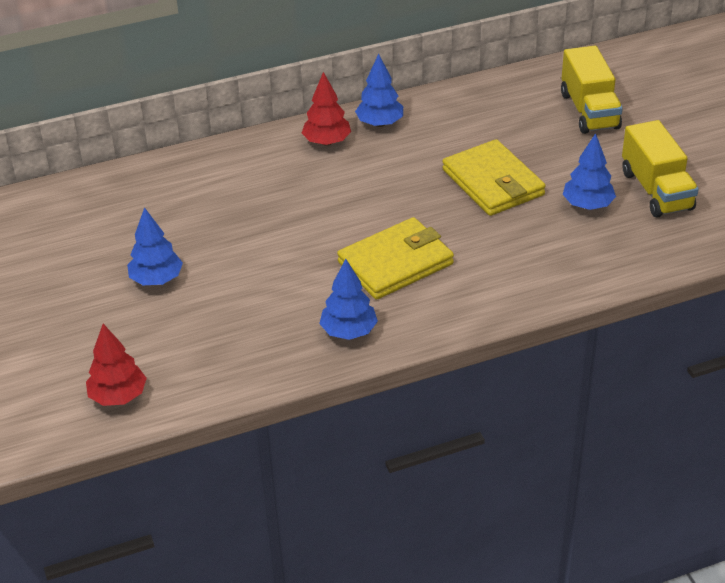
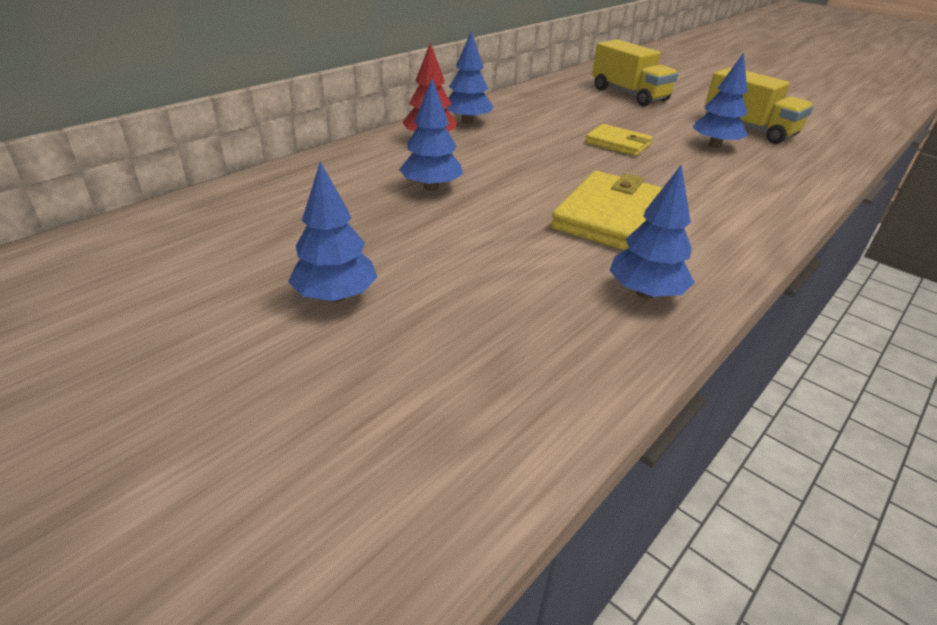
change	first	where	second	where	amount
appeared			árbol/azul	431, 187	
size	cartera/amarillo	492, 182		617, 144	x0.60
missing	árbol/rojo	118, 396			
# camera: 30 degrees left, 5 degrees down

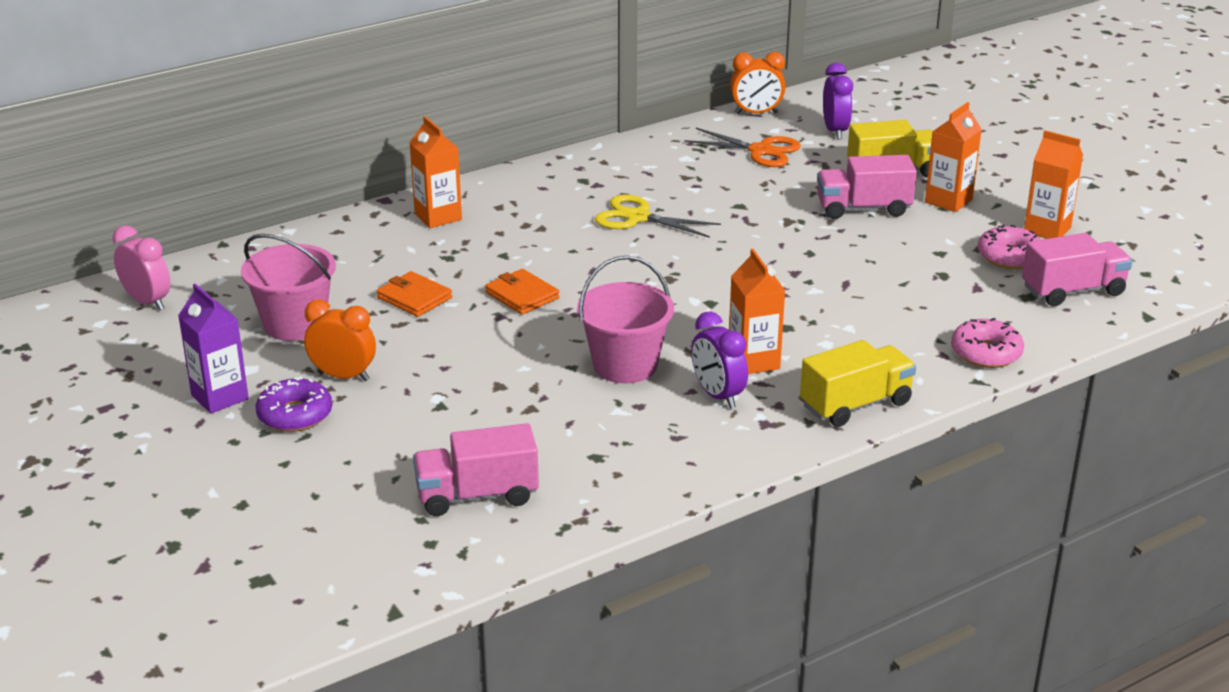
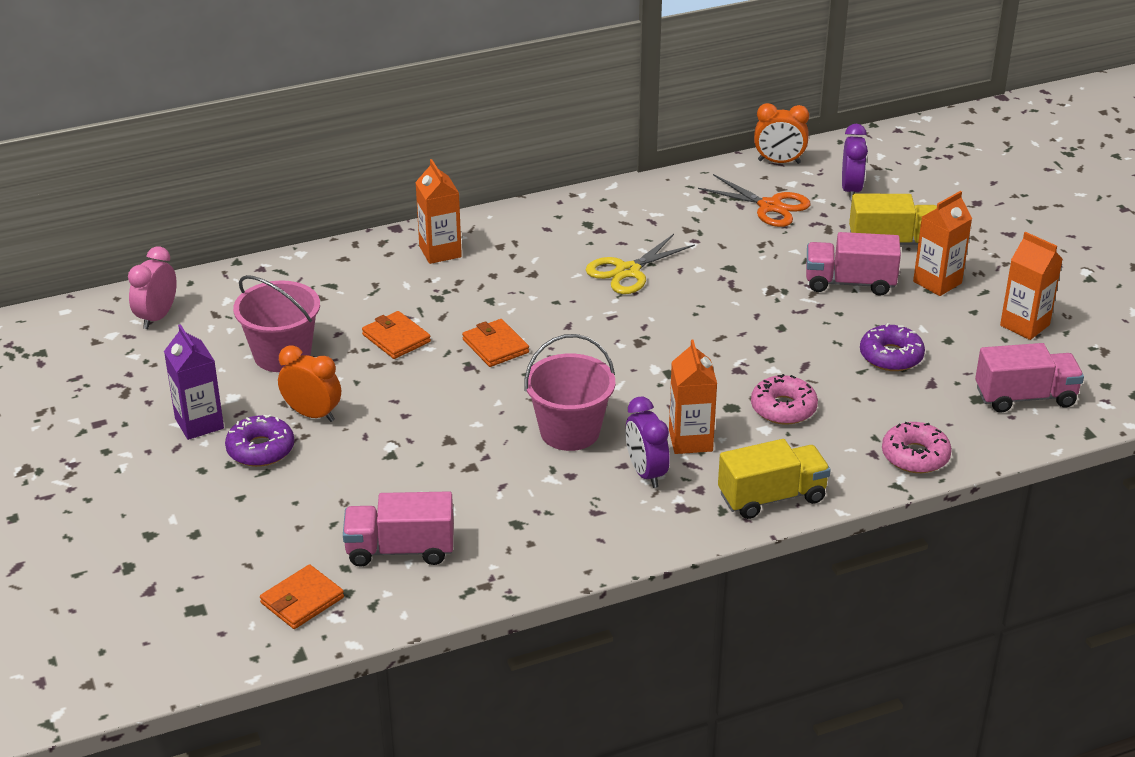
change	first	where	second	where	amount
spun	despertador/rosa	147, 302		157, 317	120 degrees counterclockwise
appeared			cartera/naranja	302, 600	
spun	tijeras/amarillo	637, 217		627, 271	75 degrees counterclockwise
relocated	rosquilla/rosa	1009, 256		783, 408	
appeared			rosquilla/morado	891, 356	
# camera: 10 degrees right, 5 degrees up

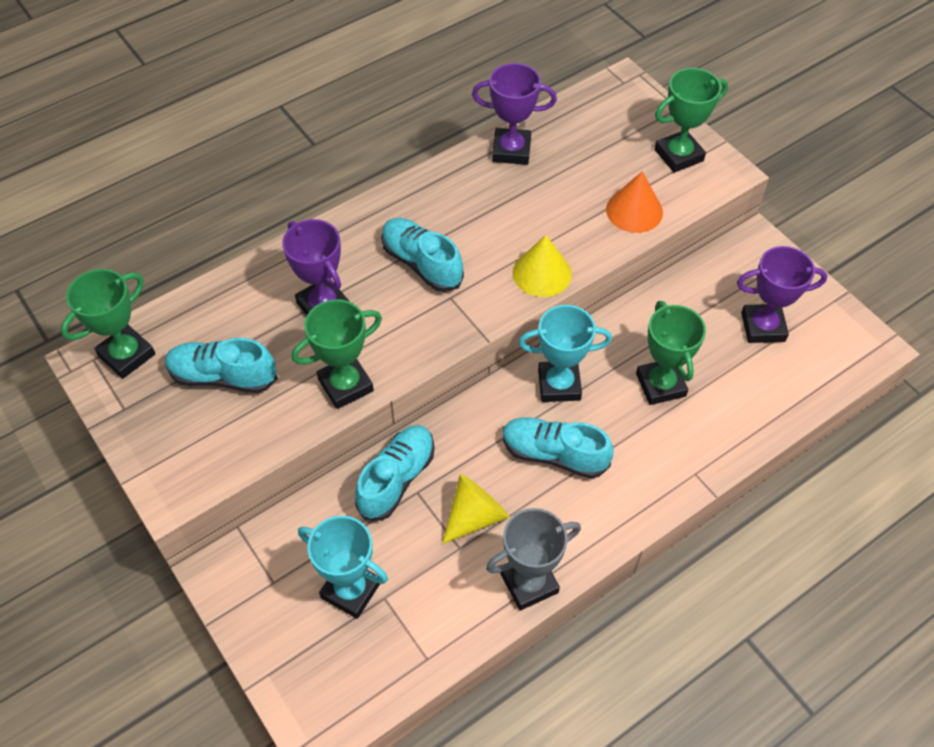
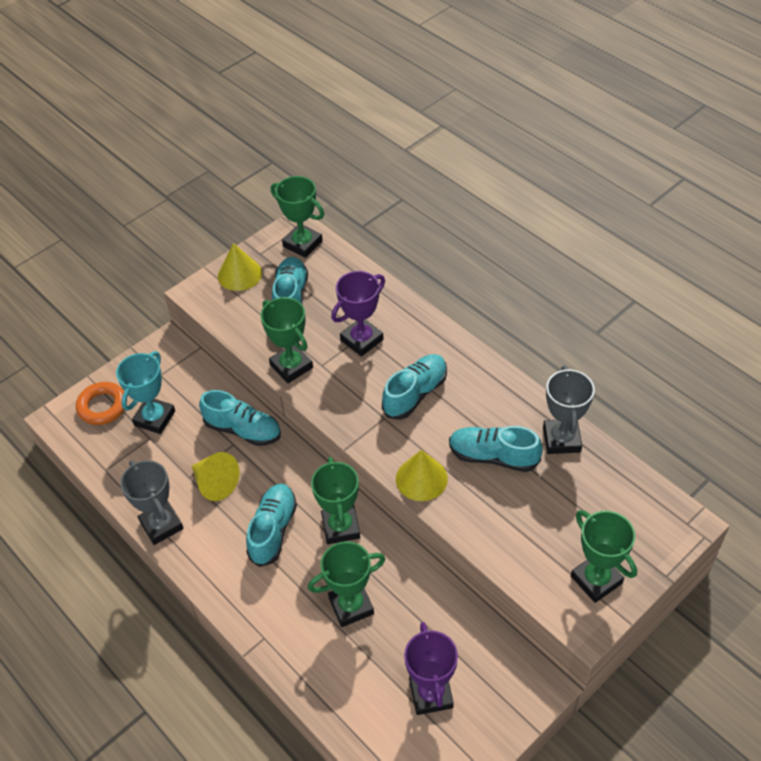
change	first	where	second	where	amount
appeared			anillo/naranja	102, 406	
appeared			cono/amarillo	239, 274	
colour	trofeo/turquesa	559, 385	trofeo/verde	340, 527	
appeared			zapato/turquesa	493, 456	
colour	trofeo/morado	511, 150	trofeo/gris	561, 439	
missing	cono/naranja	634, 211			
# camera: 85 degrees right, 5 degrees down

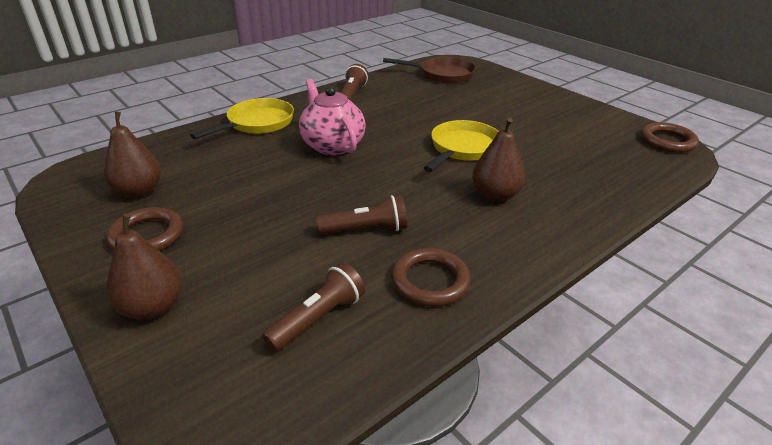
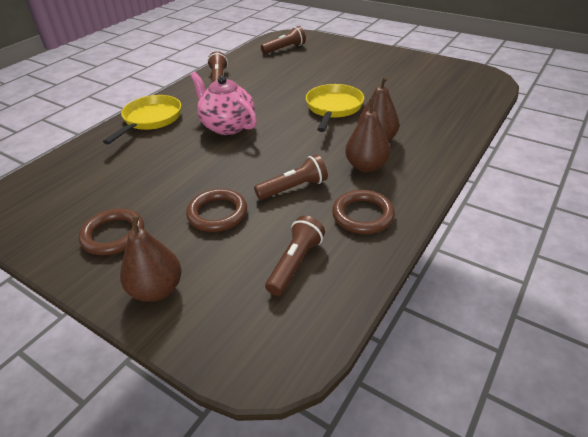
change	first	where	second	where	amount
relocated	anillo/marrón	667, 141		217, 213	
exchanged	sartén/marrón	442, 75	lámpara de mano/marrón	284, 49	
relocated	pera/marrón	139, 191		366, 166	
# camera: 15 degrees left, 5 degrees up

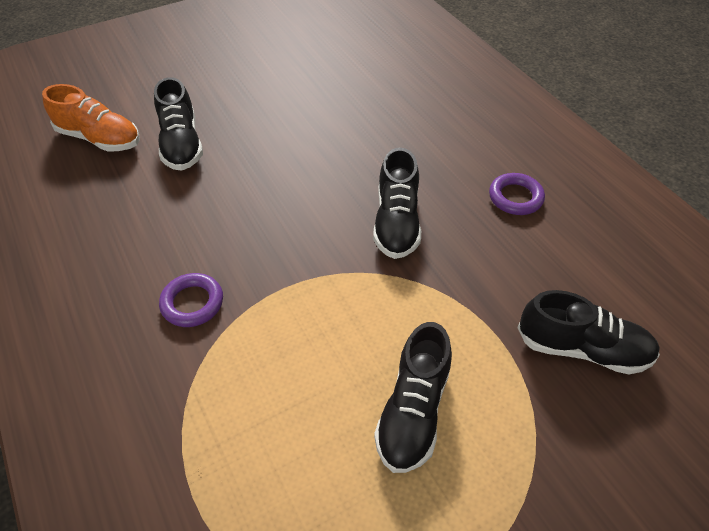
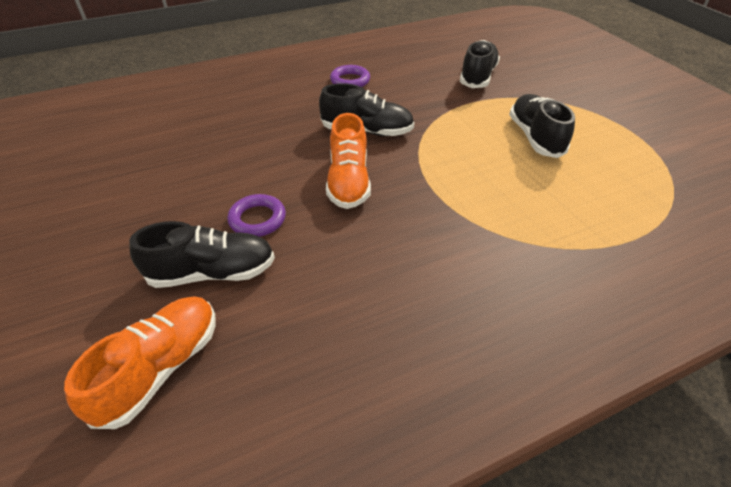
change	first	where	second	where	amount
relocated	anillo/morado	192, 303		257, 219	
appeared			zapato/naranja	348, 181	
spun	zapato/negro	413, 411		535, 137	120 degrees counterclockwise
# camera: 85 degrees left, 5 degrees down

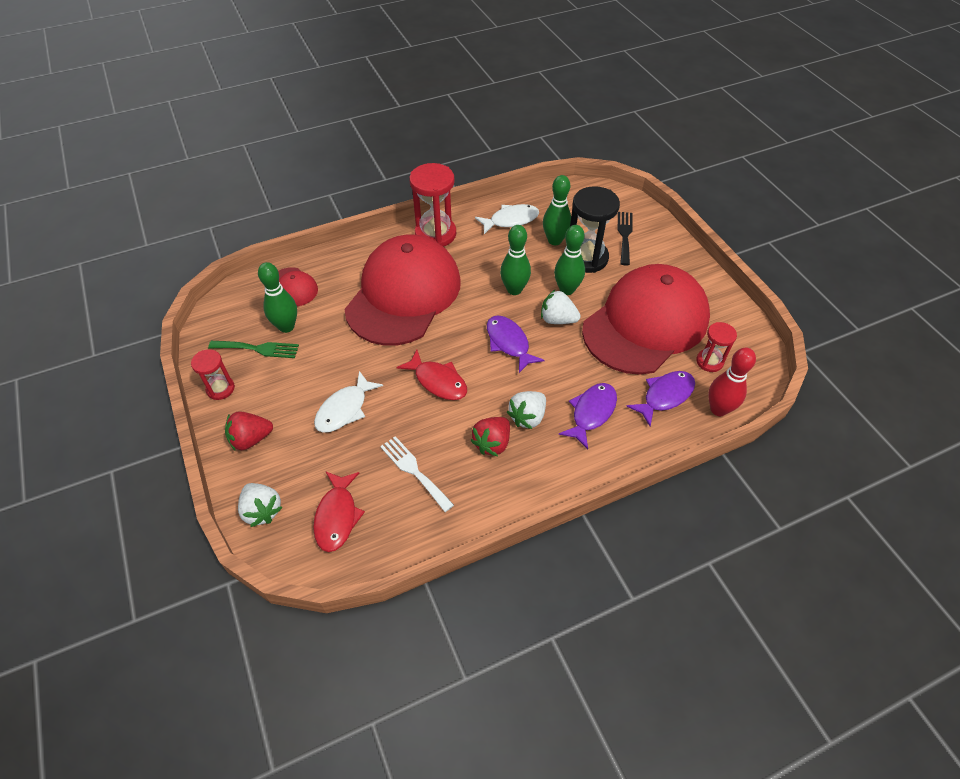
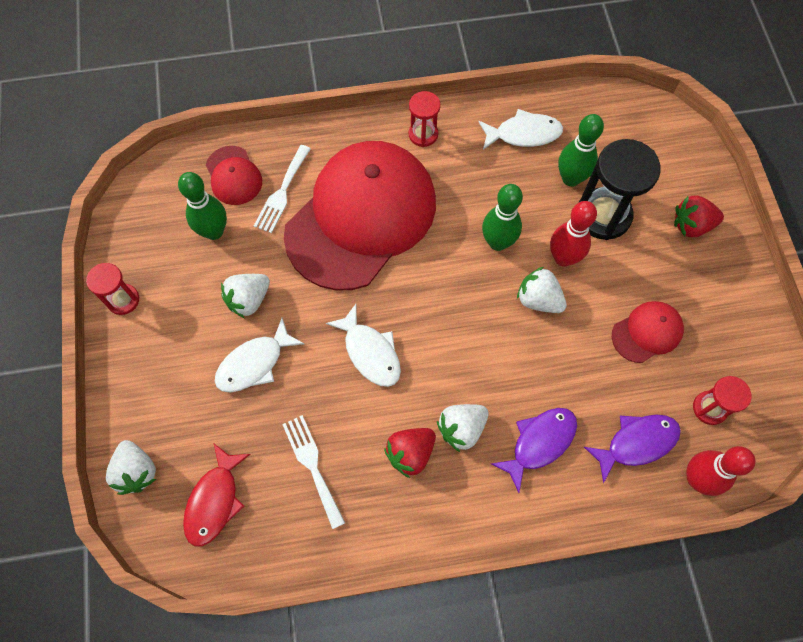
change	first	where	second	where	amount
appeared			fresa/blanco	249, 300	
appeared			tenedor/blanco	282, 192	
colour	pez/rojo	438, 381	pez/blanco	370, 352	
size	reloj de arena/rojo	435, 234		423, 134	x0.56
colour	bolo/verde	567, 290	bolo/rojo	563, 258	
size	gorra/rojo	645, 323		647, 332	x0.42
relocated	fresa/rojo	251, 439		691, 225	
missing	tenedor/verde	258, 349			
missing	pez/morado	509, 343			
missing	tenedor/negro	624, 235			
# camera: 15 degrees right, 15 degrees up

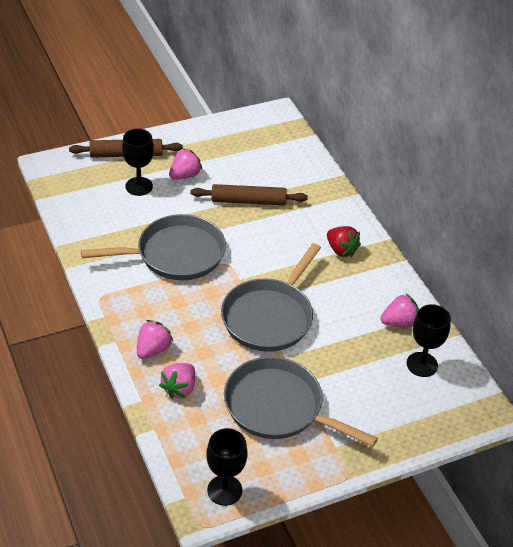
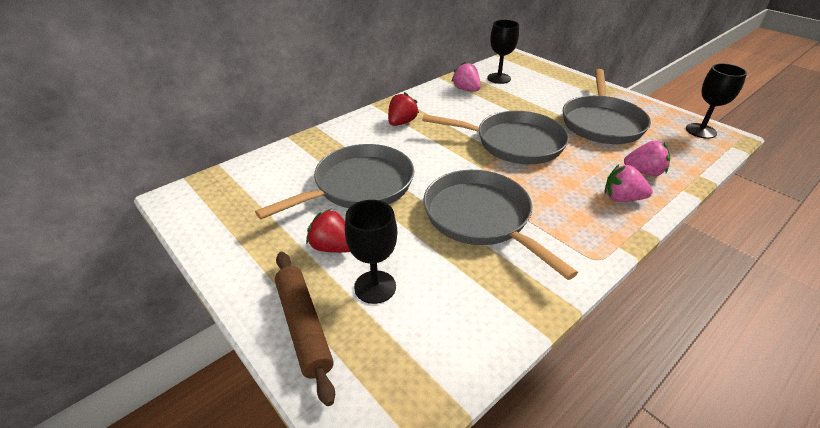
change	first	where	second	where	amount
exchanged	rodillo/marrón	248, 201	sartén/gris	359, 186	
colour	fresa/rosa	185, 175	fresa/rojo	332, 247	
# camera: 105 degrees left, 5 degrees down

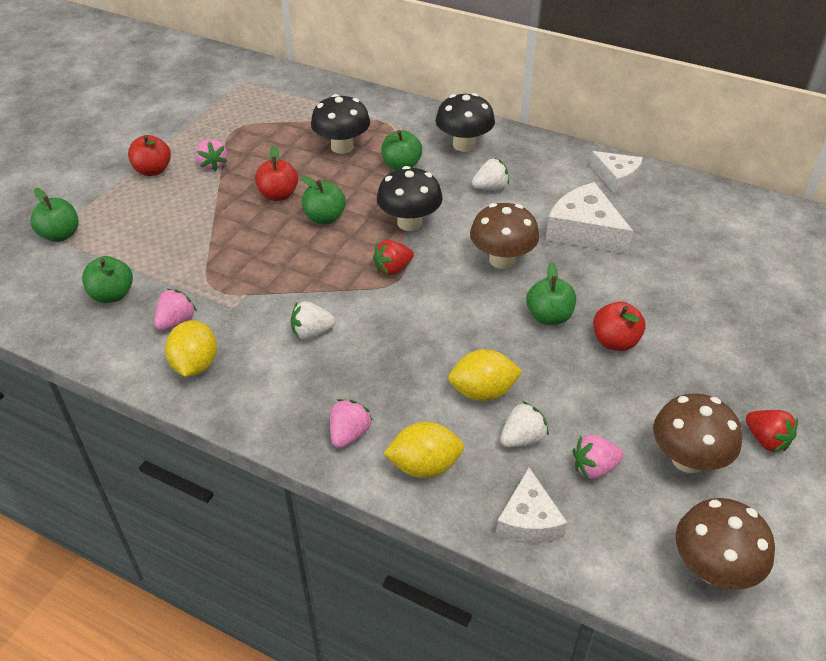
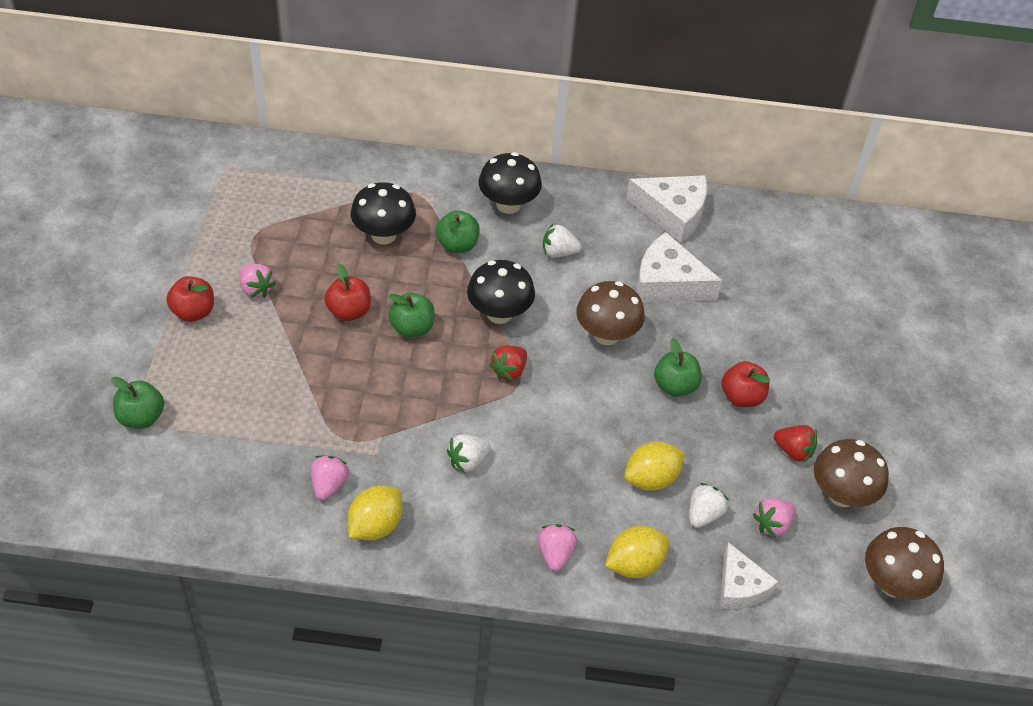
change	first	where	second	where	amount
spun	limón/amarillo	195, 365		375, 526	60 degrees clockwise
spun	fresa/blanco	490, 187		558, 252	135 degrees counterclockwise
size	queso/blanco	616, 178		672, 213	x1.53
relocated	fresa/rojo	766, 440		793, 451	
missing	manzana/verde	112, 295			
# camera: 25 degrees left, 5 degrees up

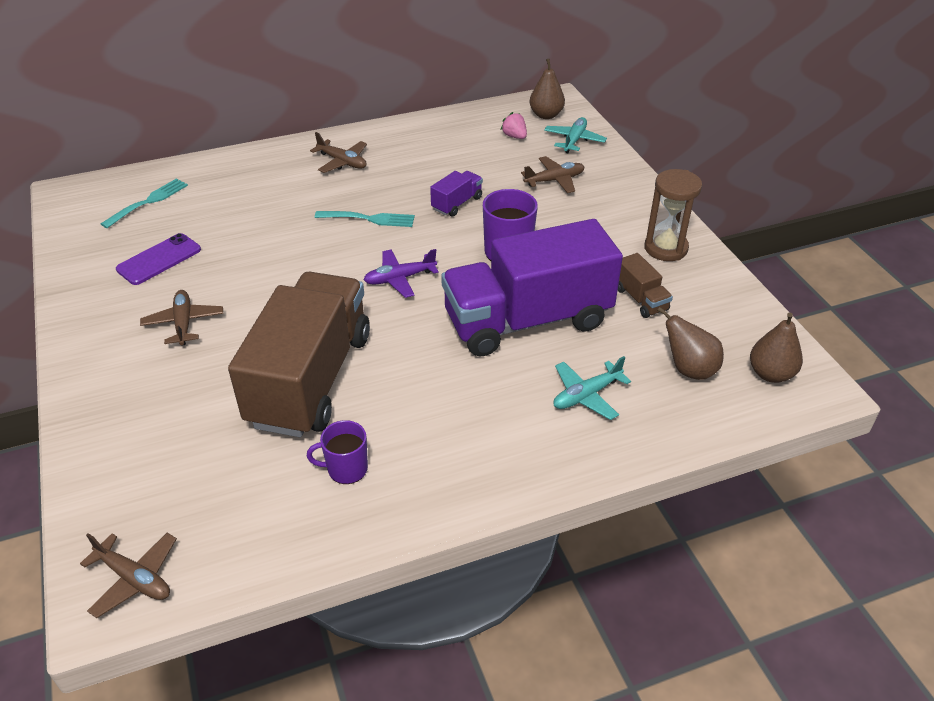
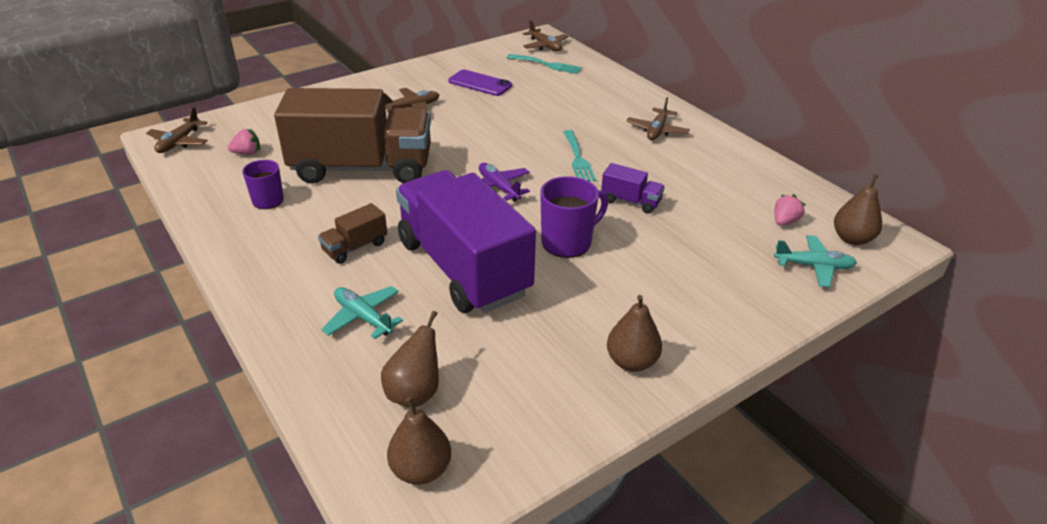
change	first	where	second	where	amount
appeared			fresa/rosa	247, 153	
relocated	camión/marrón	640, 299		355, 247	
relocated	avión/marrón	554, 180		545, 46	
exchanged	reloj de arena/marrón	665, 248	pera/marrón	631, 361	
# camera: 75 degrees right, 5 degrees down

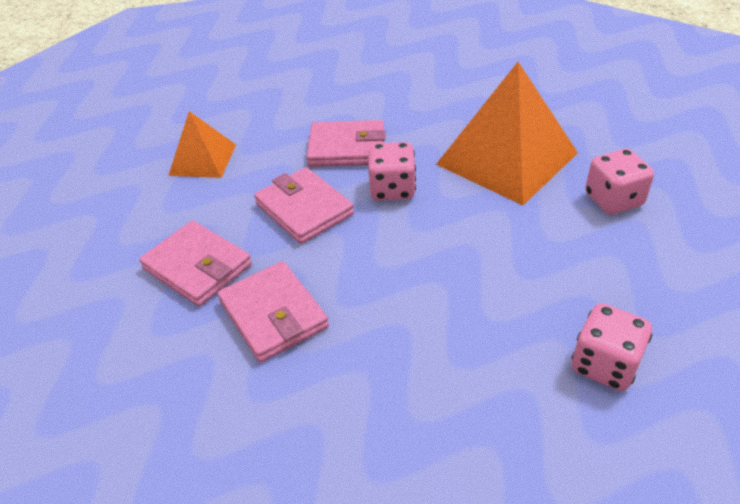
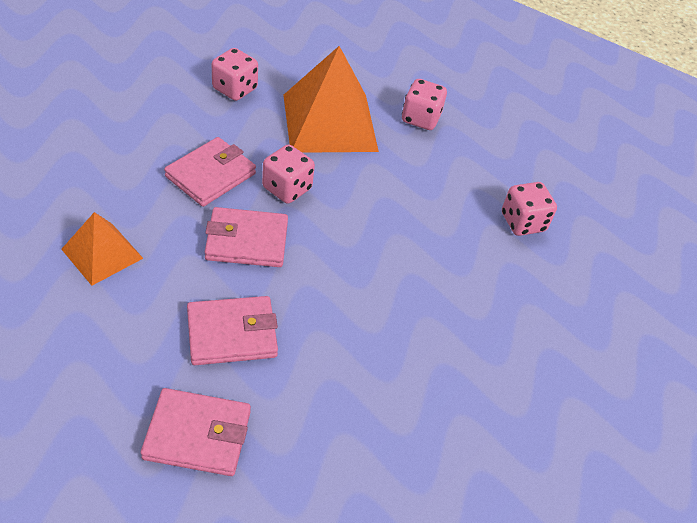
change	first	where	second	where	amount
relocated	cartera/rosa	273, 314		197, 435	
appeared			dado/rosa	235, 89	
# camera: 60 degrees left, 5 degrees up

